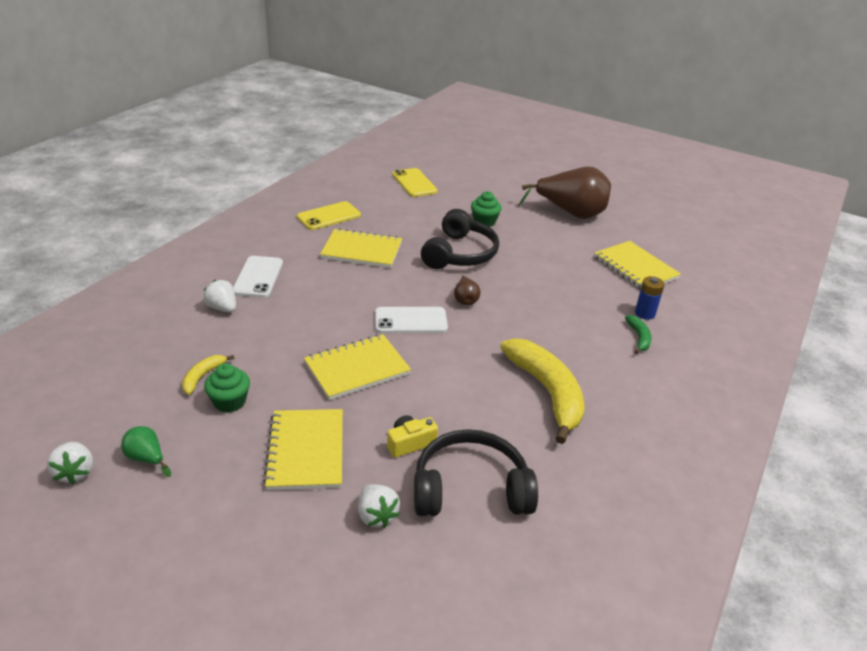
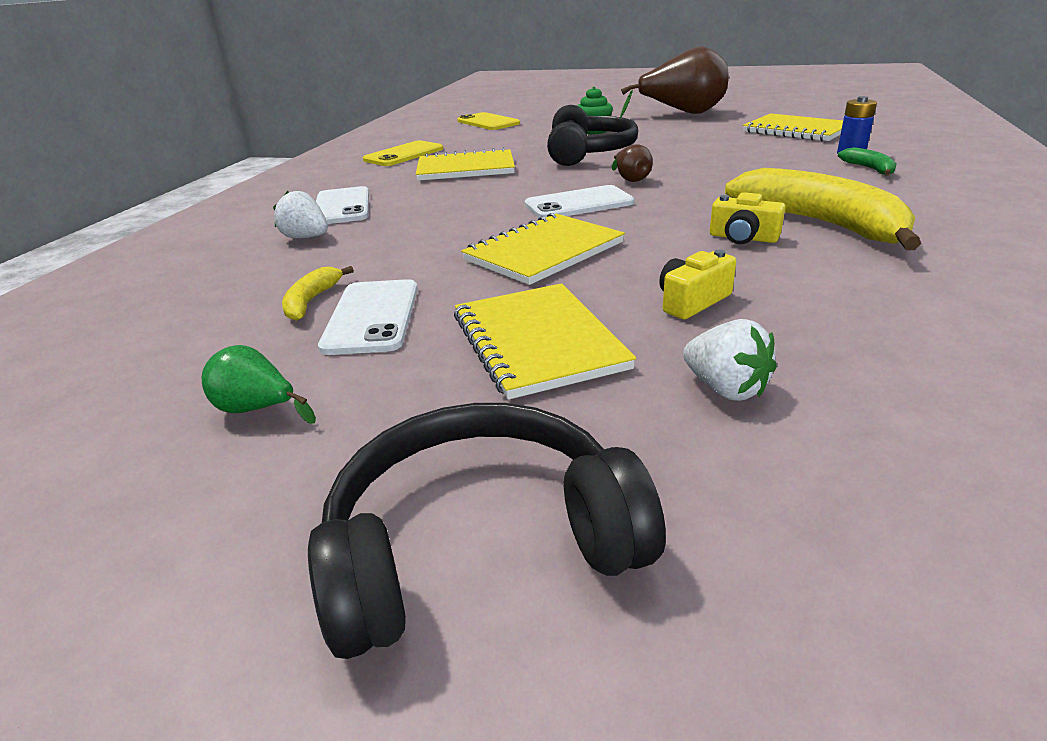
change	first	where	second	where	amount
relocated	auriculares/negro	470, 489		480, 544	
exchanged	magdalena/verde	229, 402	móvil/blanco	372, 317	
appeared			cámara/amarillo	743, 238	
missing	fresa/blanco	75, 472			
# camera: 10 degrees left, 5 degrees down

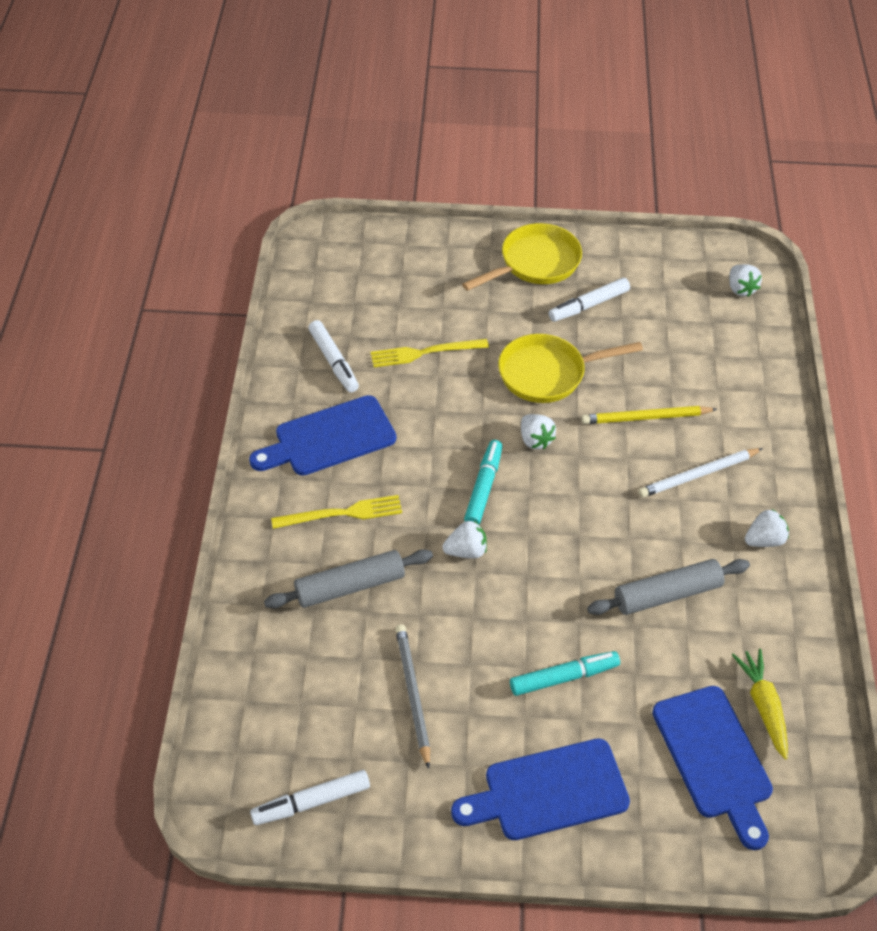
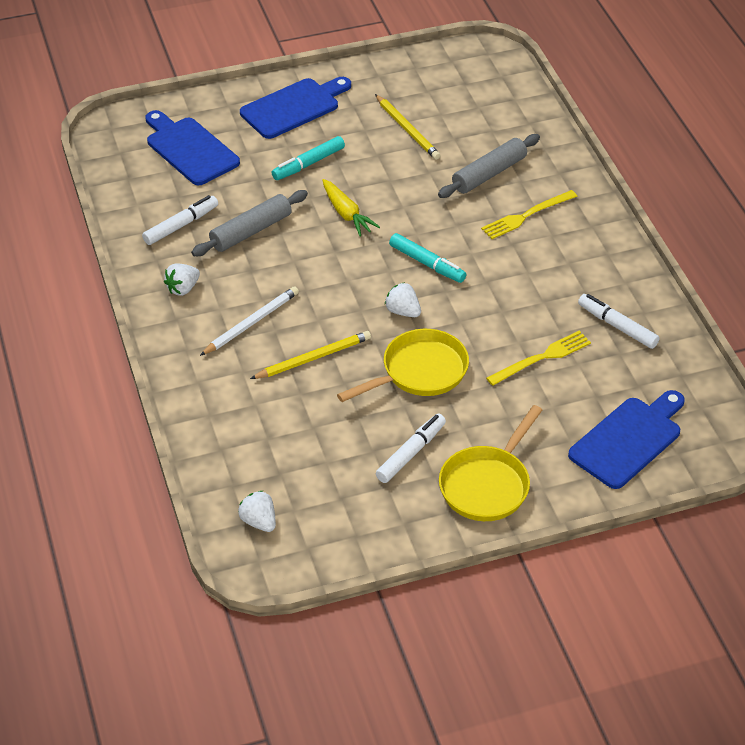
change	first	where	second	where	amount
relocated	rotulador/blanco	311, 802		181, 225	
relocated	zanahoria/amarillo	763, 705		346, 214	
colour	lápiz/gris	412, 694	lápiz/amarillo	407, 129	
spun	rotulador/turquesa	483, 487		427, 264	45 degrees counterclockwise
relocated	tabla de cortar/azul	329, 438		628, 440	
missing	fresa/blanco	466, 551			
# camera: 160 degrees right, 5 degrees down

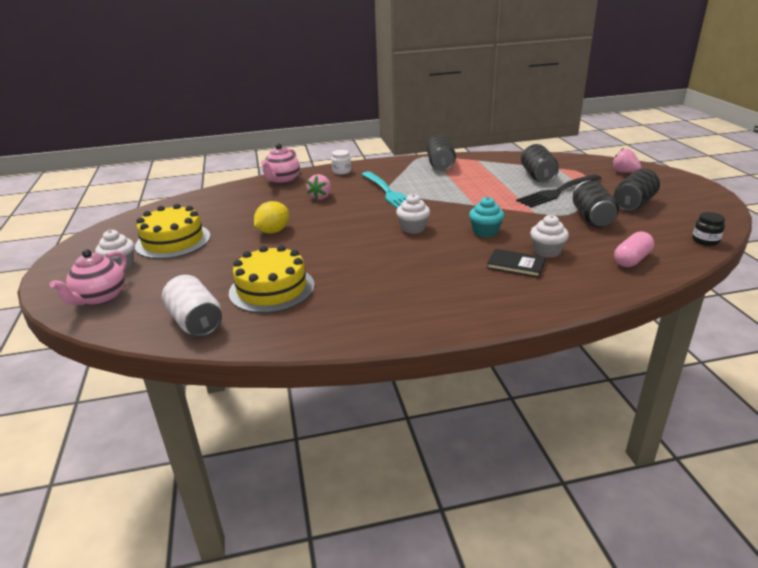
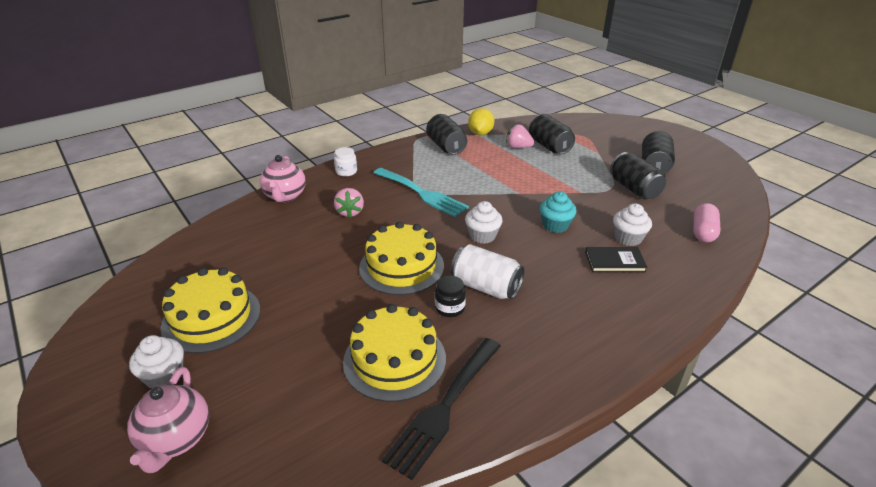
change	first	where	second	where	amount
appeared			tarta/amarillo	401, 266	
relocated	tenedor/negro	557, 192		444, 407	
relocated	tarro/negro	705, 241		450, 308	
relocated	lata/blanco	195, 322		486, 287	
relocated	limón/amarillo	273, 231		480, 133	
relocated	fresa/rosa	624, 172		518, 147	
# camera: 25 degrees left, 5 degrees up

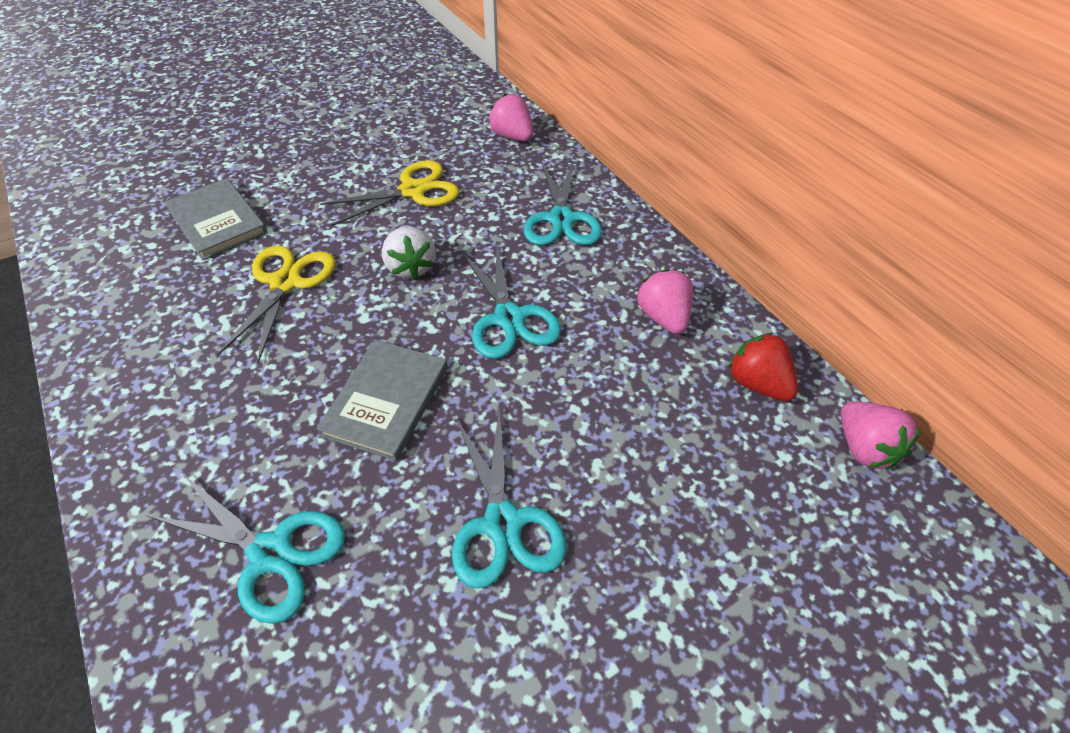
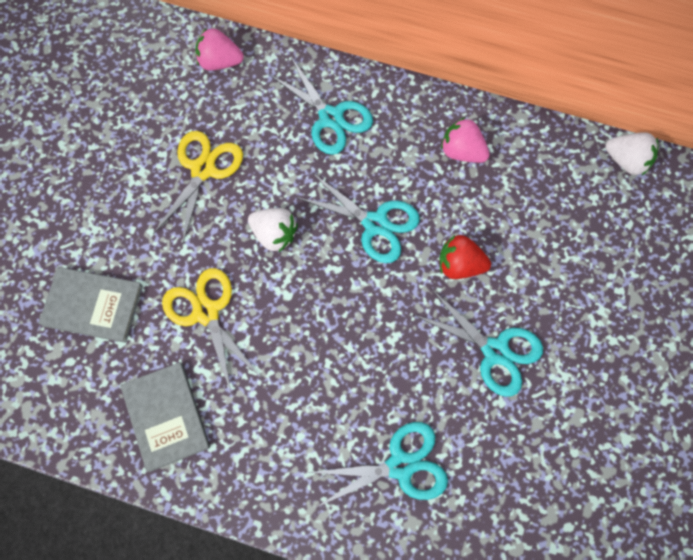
change	first	where	second	where	amount
relocated	libro/gris	386, 401		166, 416	
relocated	fresa/rojo	757, 383		460, 265	
colour	fresa/rosa	863, 448	fresa/blanco	626, 161	
# camera: 40 degrees left, 20 degrees up

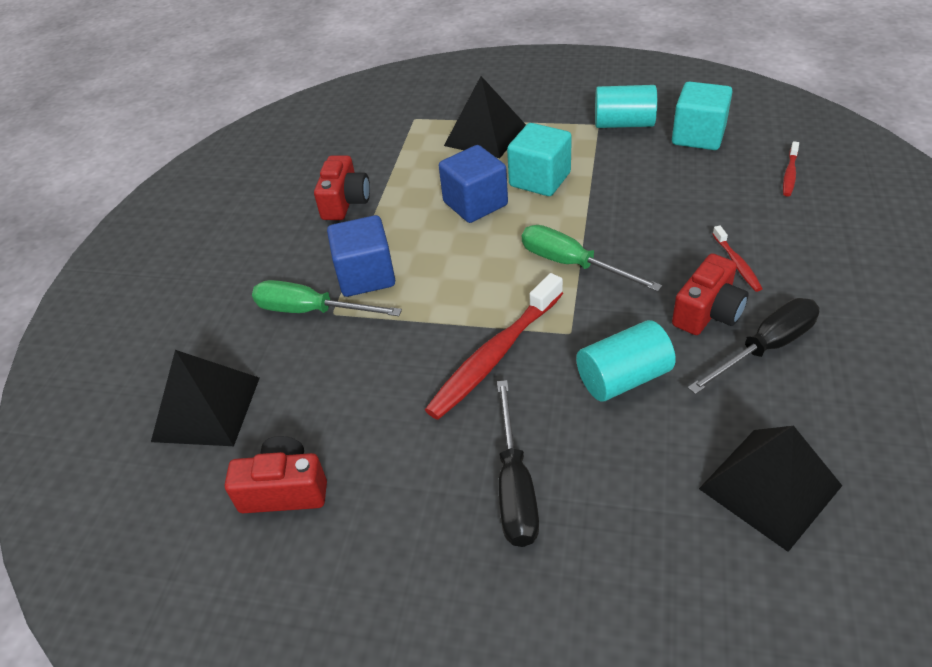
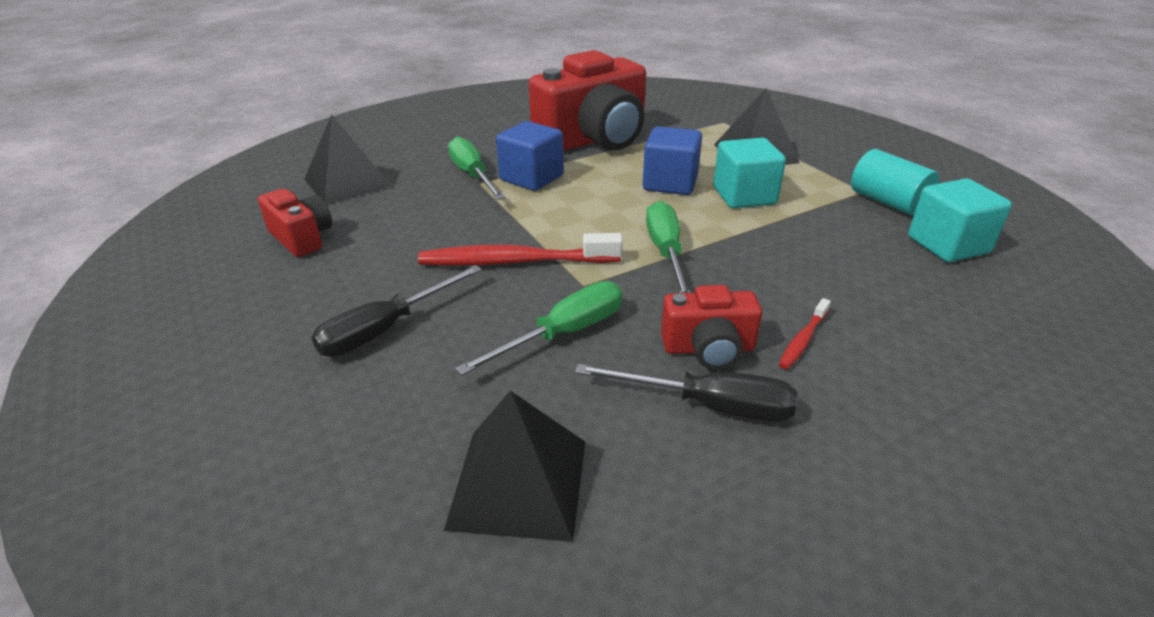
change	first	where	second	where	amount
exchanged	cilindro/turquesa	623, 378	destornillador/verde	563, 334	
size	cámara/rojo	345, 202		594, 139	x2.02
missing	cepillo de dientes/rojo	789, 174			
# camera: 45 degrees right, 10 degrees down

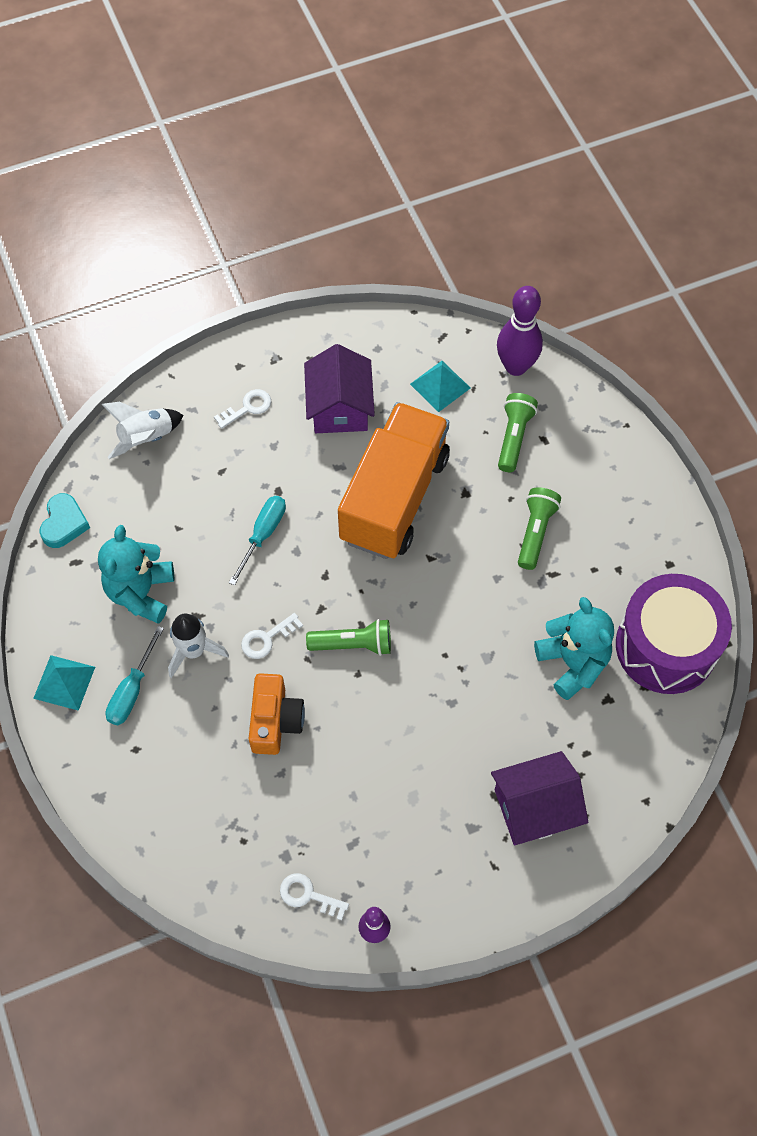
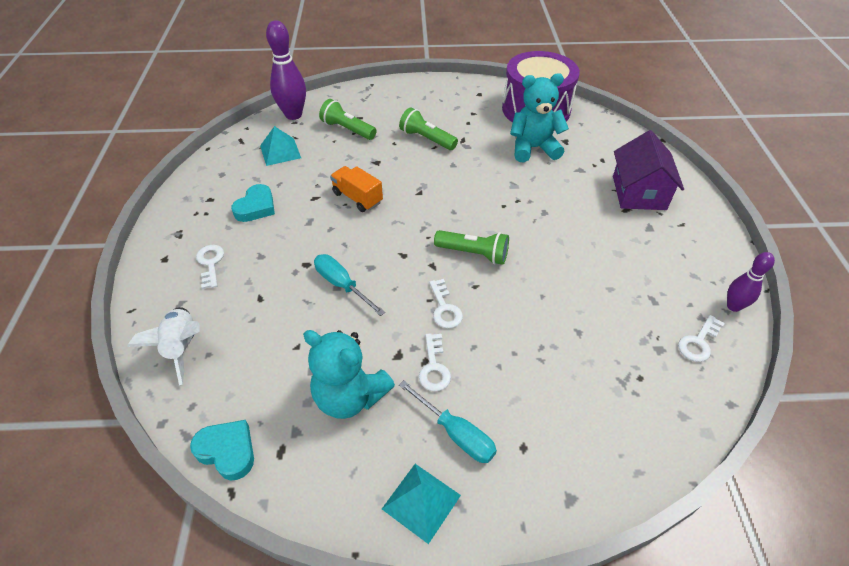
change	first	where	second	where	amount
exchanged	casa/morado	339, 407	corazón/turquesa	256, 207	
size	camión/naranja	394, 498		357, 198	x0.43
exchanged	cohete/blanco	193, 651	llave/blanco	434, 367	
spun	lámpara de mano/verde	353, 644		473, 253	90 degrees clockwise
missing	cámara/naranja	275, 721			
# camera: 70 degrees left, 15 degrees down

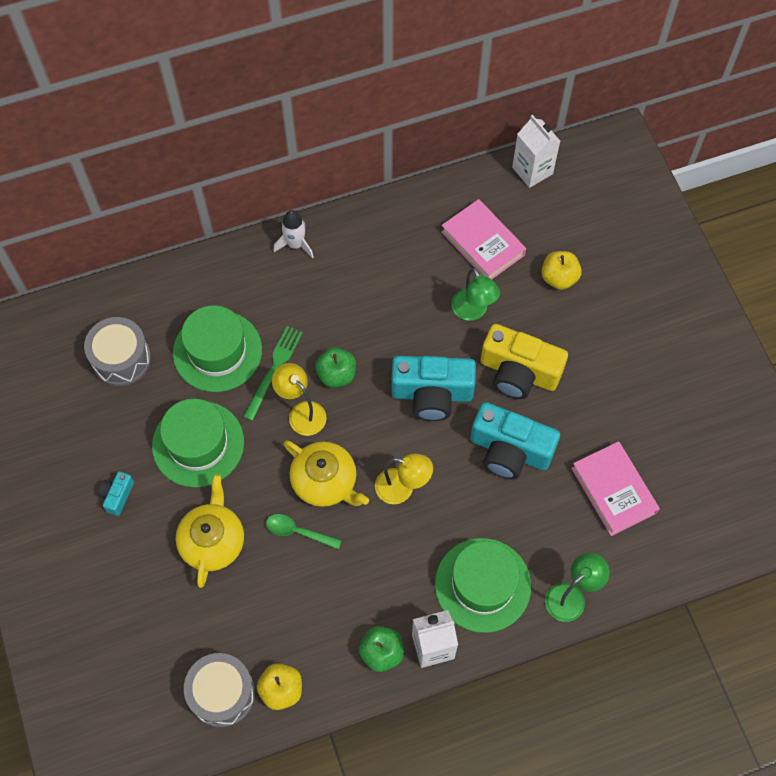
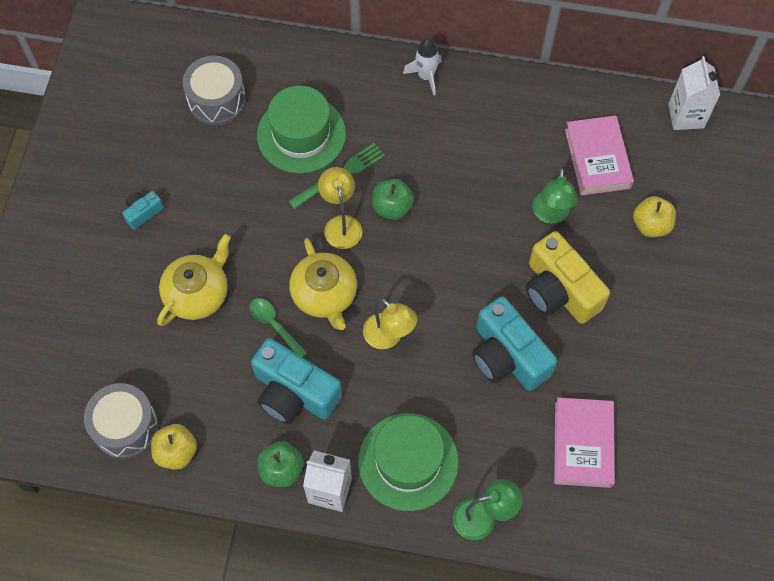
change	first	where	second	where	amount
relocated	cámara/turquesa	432, 394		294, 392	
missing	sombrero/verde	198, 444			
# camera: 30 degrees right, 0 degrees up

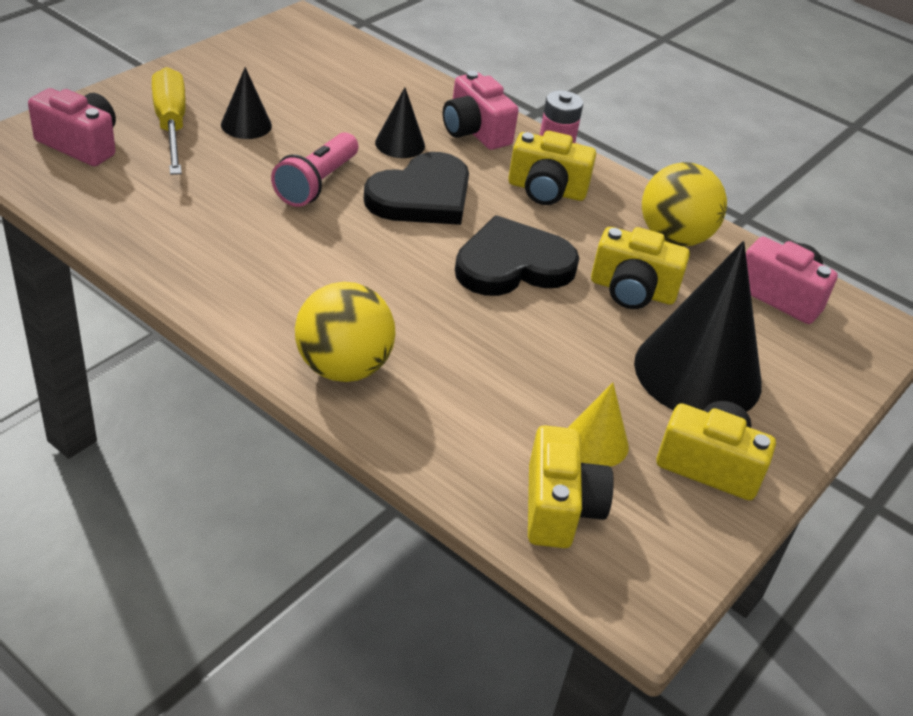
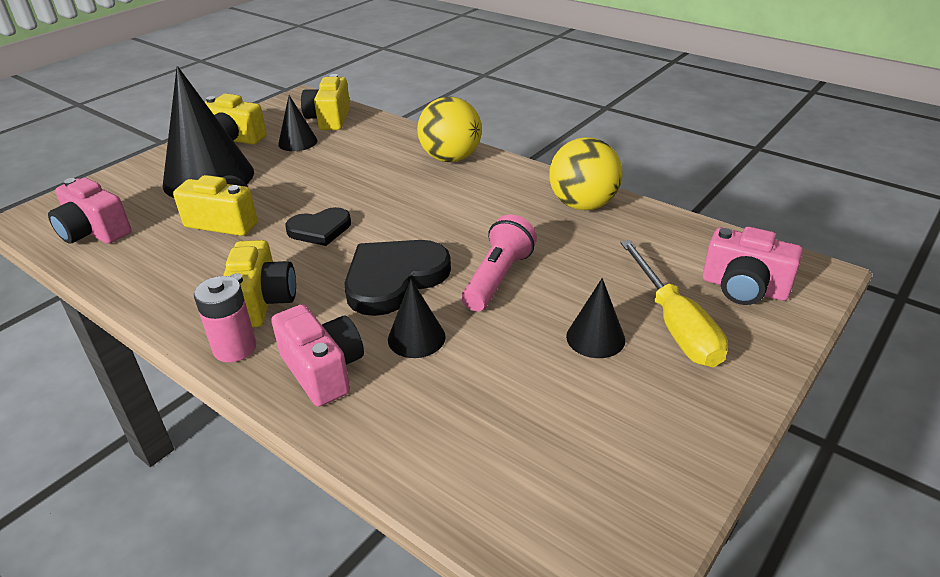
change	first	where	second	where	amount
spun	cámara/amarillo	546, 190		262, 302	75 degrees clockwise
colour	cono/amarillo	596, 442	cono/negro	297, 142	
size	corazón/negro	512, 264		320, 229	x0.61
relocated	pelota/amarillo	674, 237		583, 205	
# camera: 175 degrees left, 5 degrees down

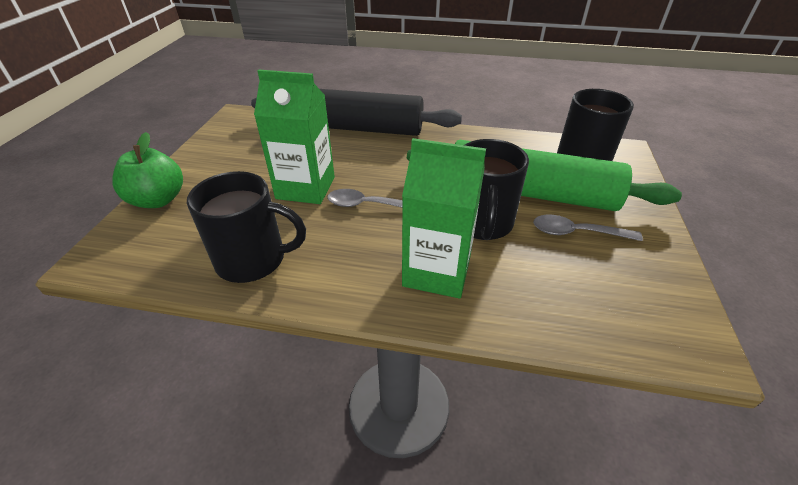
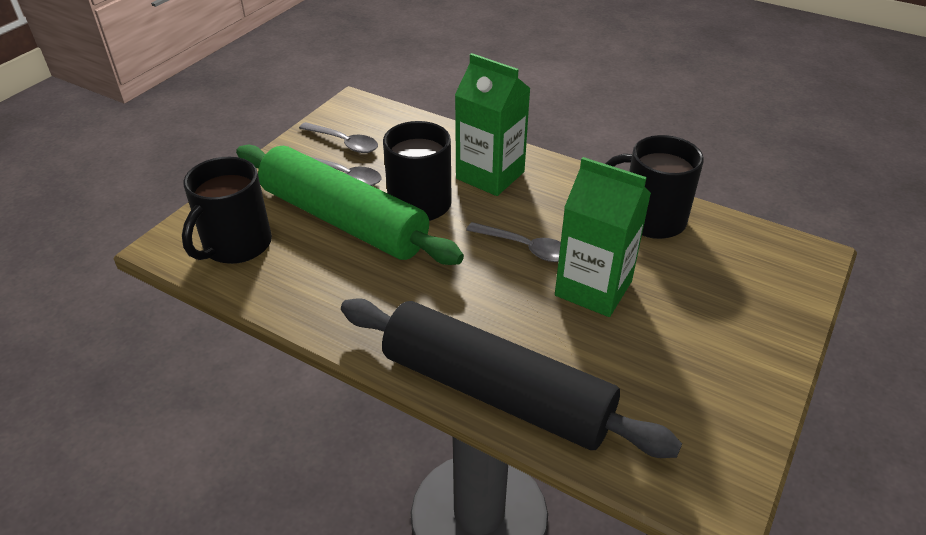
change	first	where	second	where	amount
appeared			cuchara/gris	344, 143	
missing	manzana/verde	158, 200			
# camera: 160 degrees left, 0 degrees up

